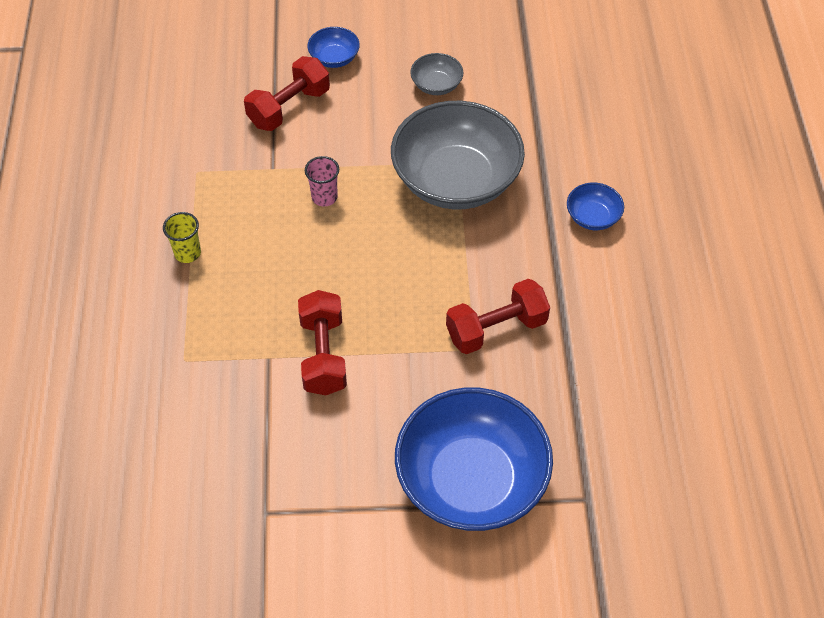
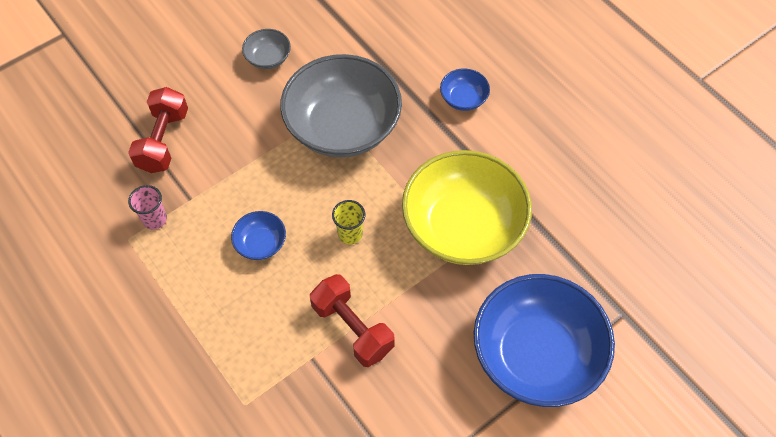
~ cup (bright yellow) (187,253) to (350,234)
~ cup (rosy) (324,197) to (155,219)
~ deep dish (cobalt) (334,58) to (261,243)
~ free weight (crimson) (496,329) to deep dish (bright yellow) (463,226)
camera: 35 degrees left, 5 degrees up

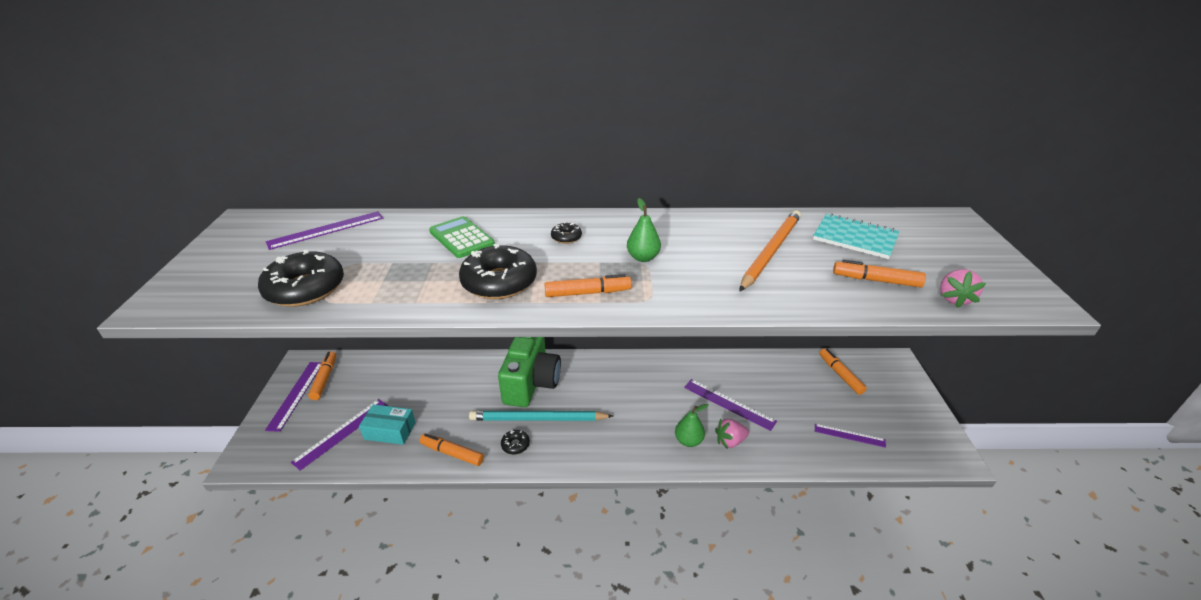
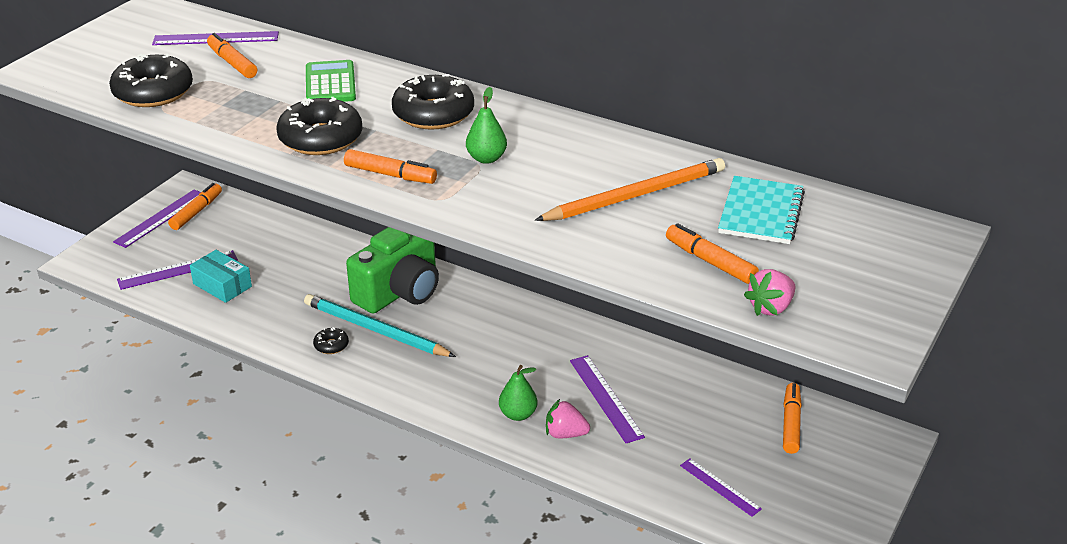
~ marker pen (orange) (452,453) to (232,63)
~ notebook (teal) (855,238) = (761,213) 45 degrees clockwise
~ glazed donut (ebony) (566,237) = (433,114) x2.18
camera: 30 degrees right, 0 degrees up

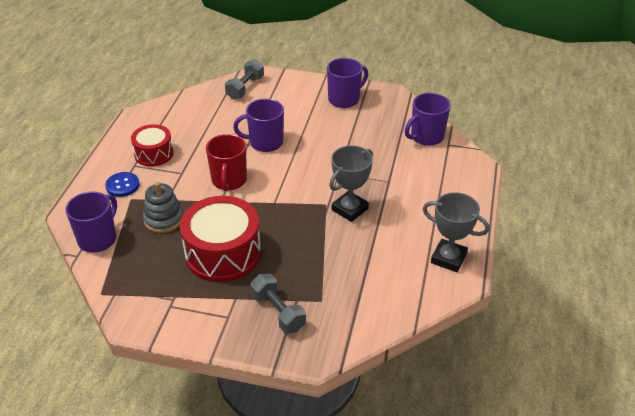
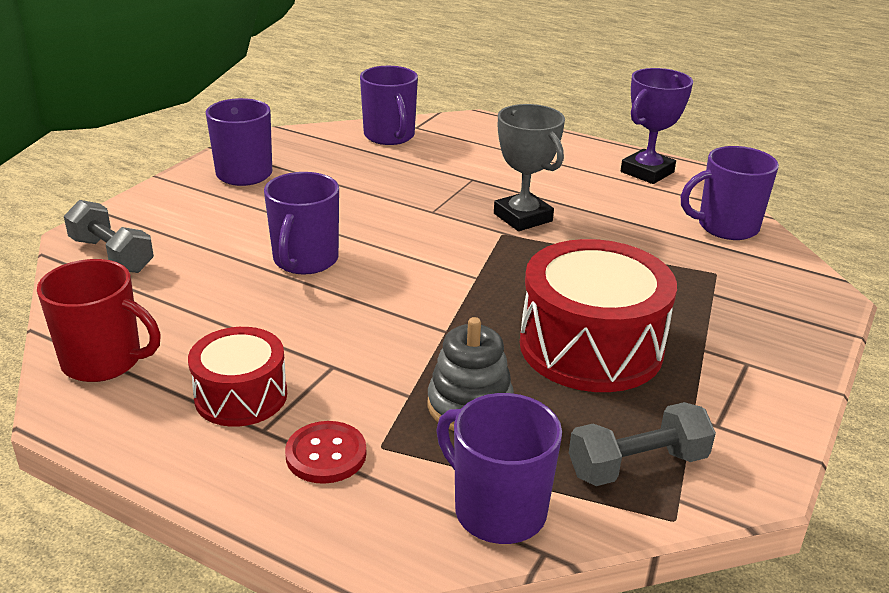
+ coffee mug (royal purple) (726,227)
~ coffee mug (crimson) (229,181) to (104,361)
~ free weight (grey) (278,312) to (637,465)
~ shirt button (cobalt) (122,185) to shirt button (crimson) (326,454)
~ trophy (grey) (448,258) to trophy (royal purple) (647,172)
camera: 75 degrees left, 10 degrees down

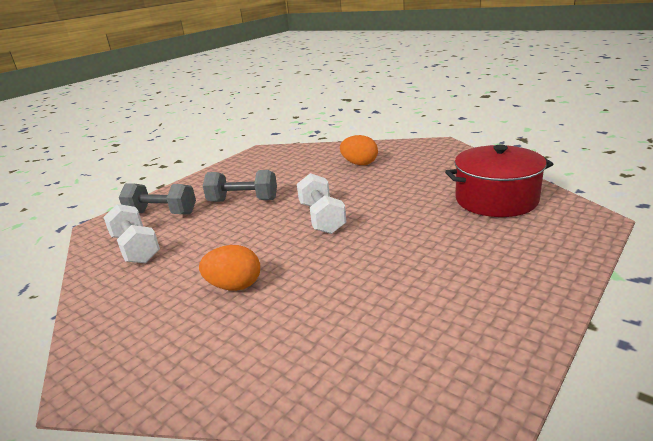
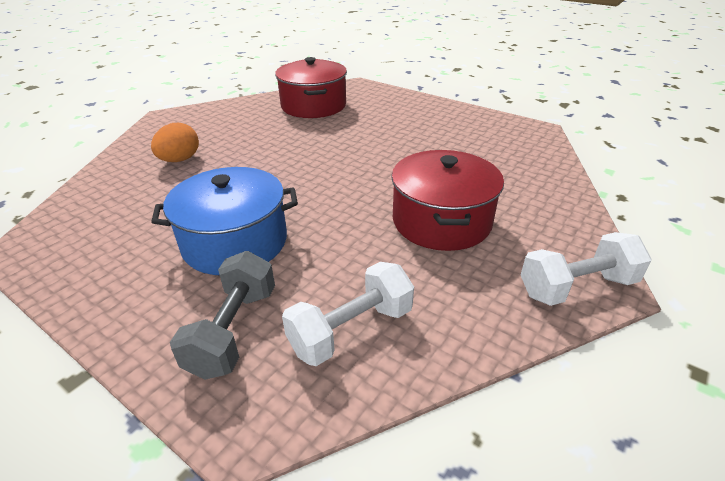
~ free weight (pure white) (322,218) to (576,287)
~ egg shape (orange) (234,286) to stockpot (crimson) (441,221)
~ free weight (grey) (243,200) to stockpot (cobalt) (235,242)
camera: 95 degrees left, 10 degrees up

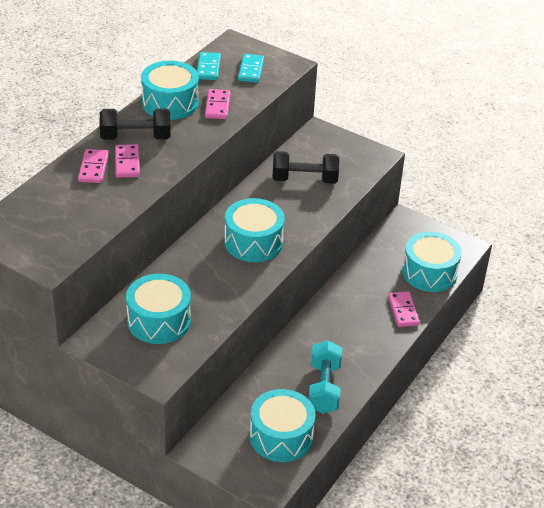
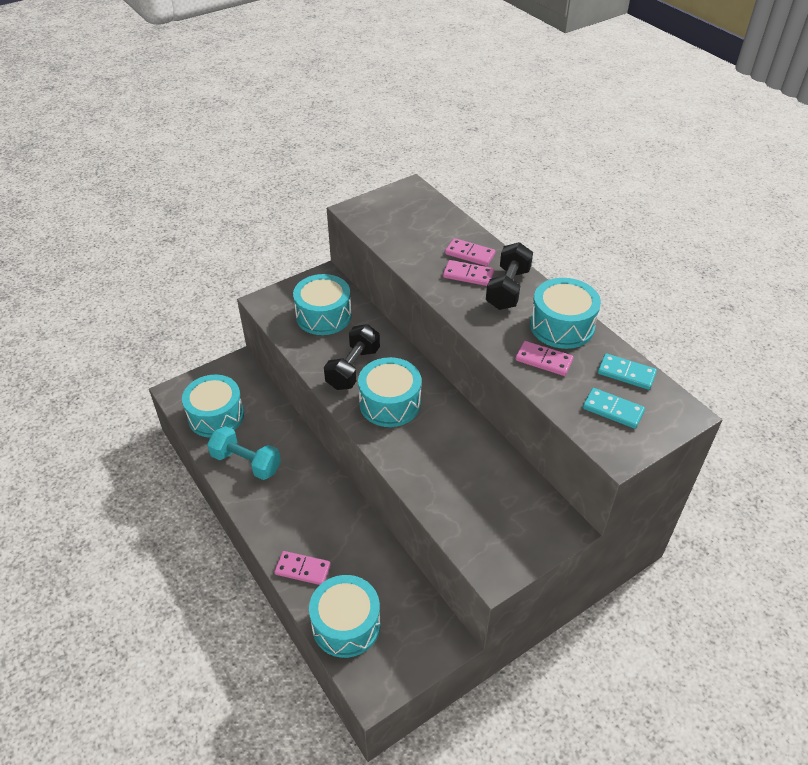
~ free weight (ebony) (304,179) to (353,368)
camera: 115 degrees right, 5 degrees up

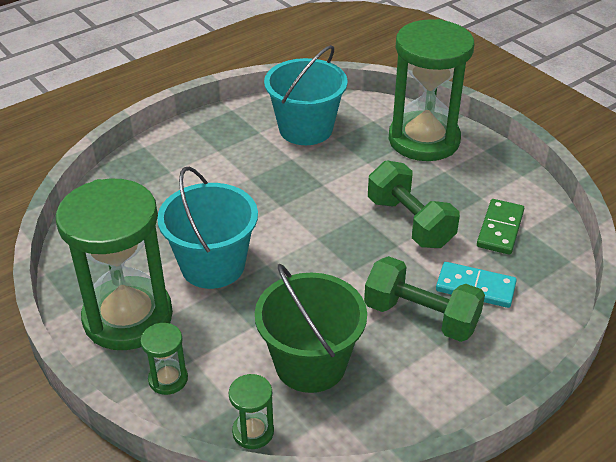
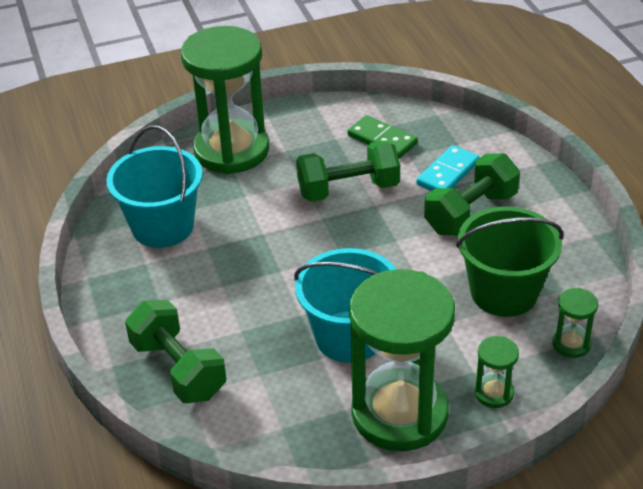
+ free weight (green) (178,369)
camera: 70 degrees left, 0 degrees up

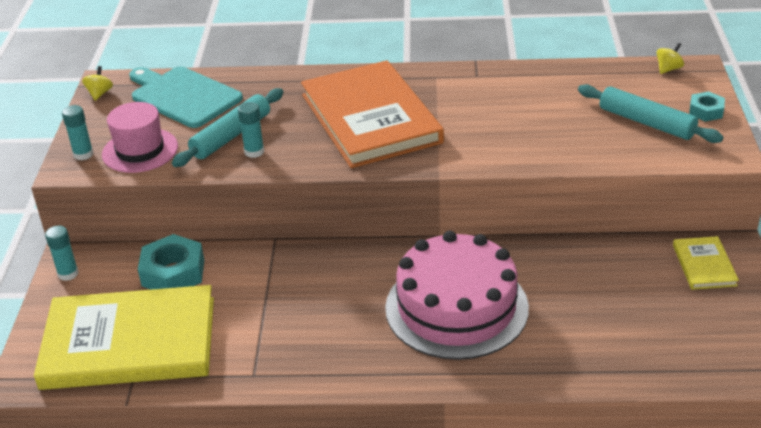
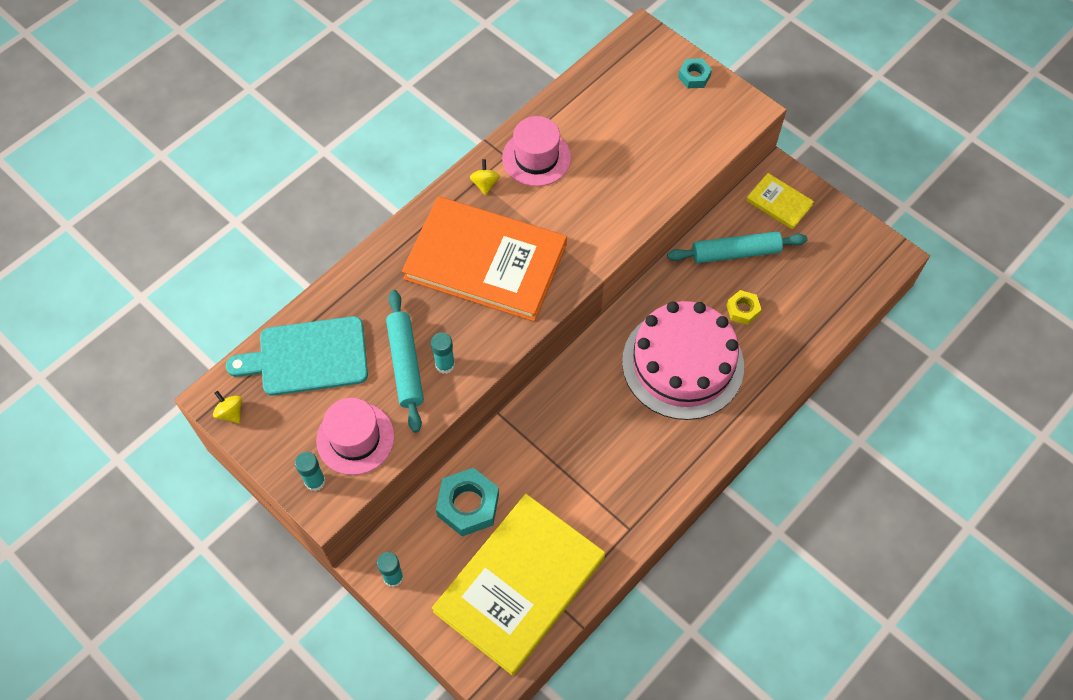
+ hat (rosy) (536,158)
+ hex nut (bright yellow) (743,310)
~ dough roller (teal) (646,122) to (735,252)
~ whirligig (bright yellow) (668,69) to (485,184)
camera: 50 degrees left, 25 degrees up

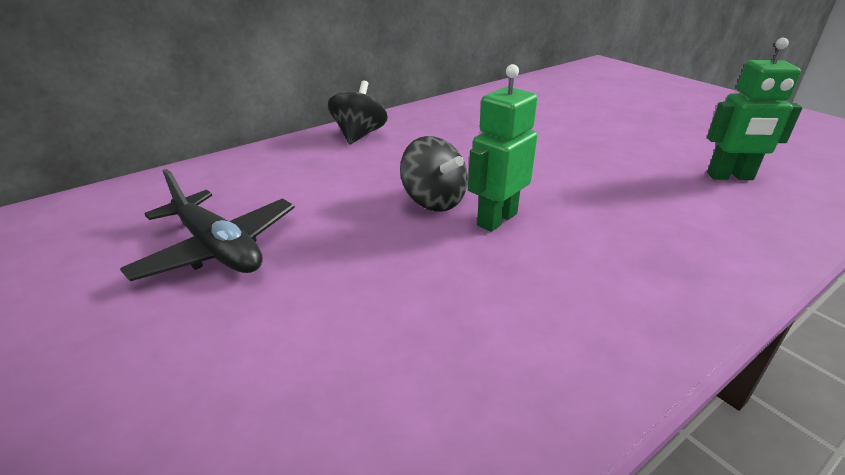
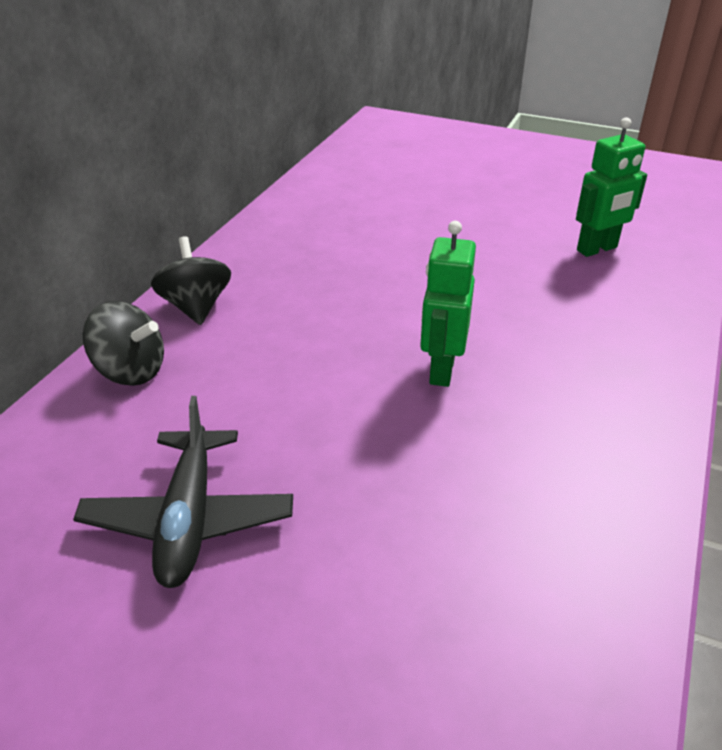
~ whirligig (ebony) (433,201) to (131,371)
~ aeroplane (ebony) (218,249) = (189,519) 75 degrees clockwise
camera: 30 degrees left, 5 degrees up

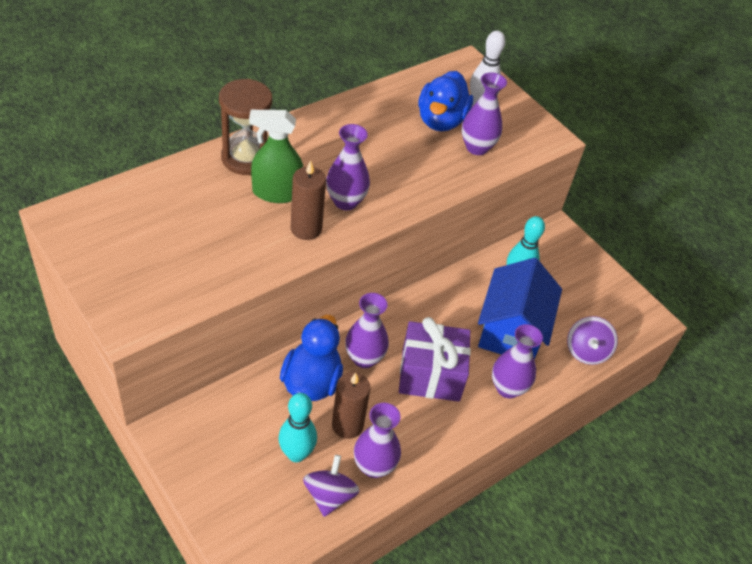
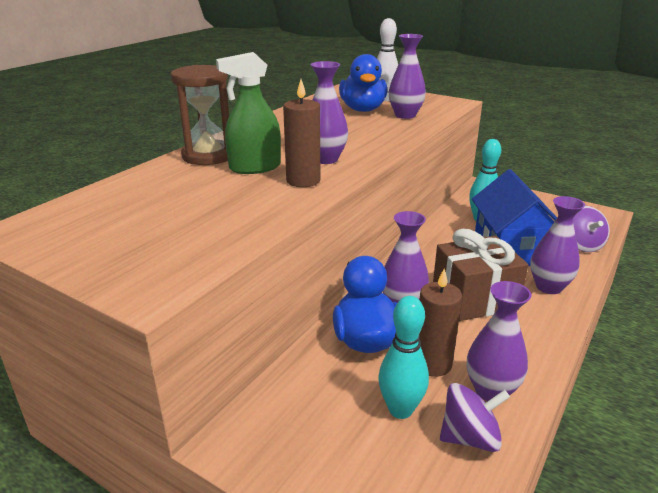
~ present (royal purple) (430,375) to present (brown) (474,299)
~ whirligig (royal purple) (329,495) = (470,437) 90 degrees clockwise
camera: 15 degrees left, 20 degrees down

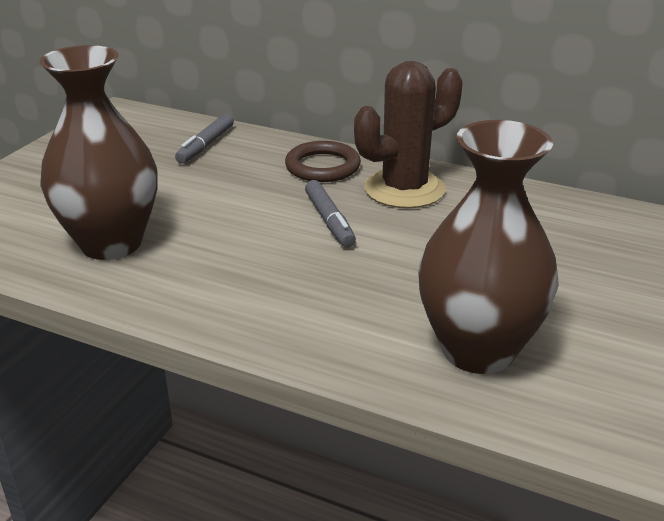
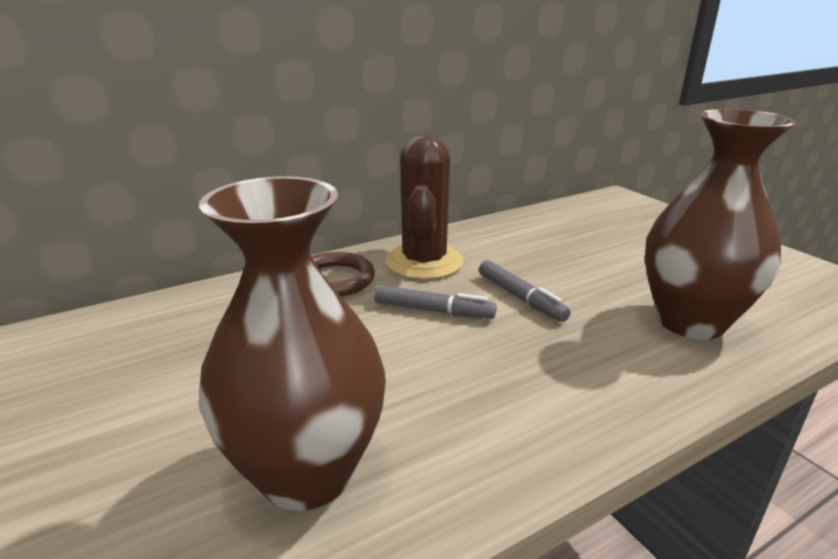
~ marker pen (grey) (205,145) to (520,298)
camera: 55 degrees left, 5 degrees down

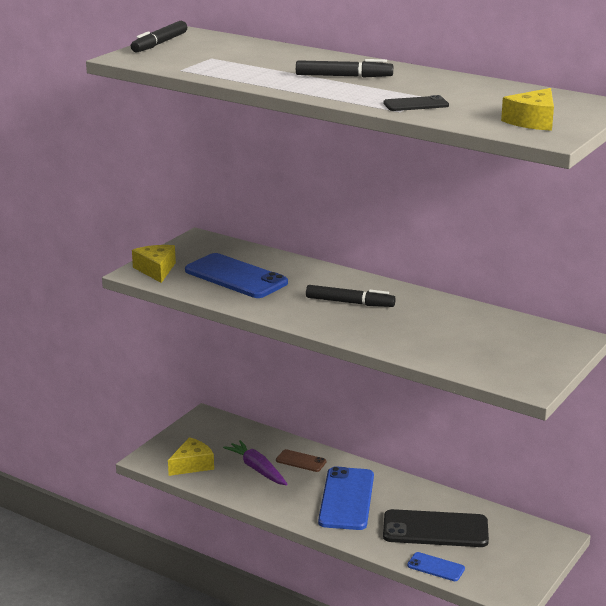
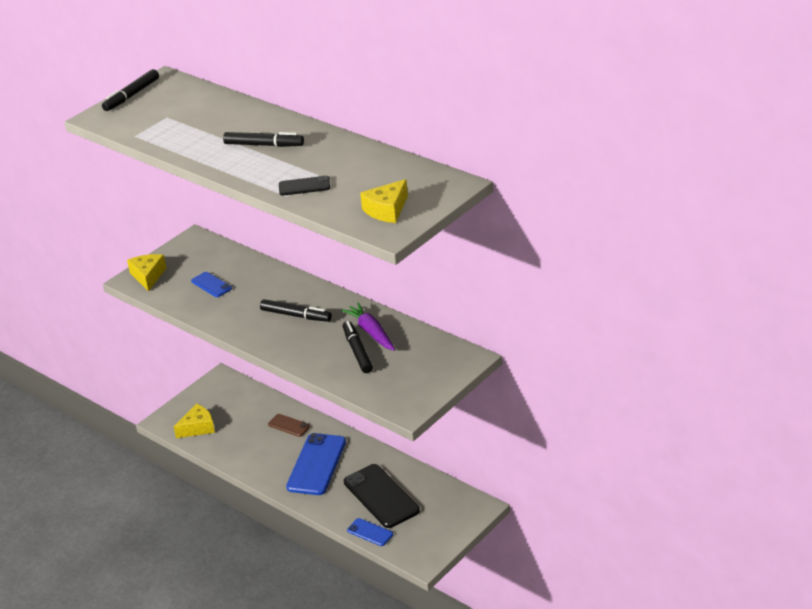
+ marker pen (ebony) (357,351)
~ root vegetable (royal purple) (257,469) to (371,332)
~ mobile phone (ebony) (435,529) = (381,496) 45 degrees clockwise
~ mobile phone (cobalt) (236,277) = (211,285) x0.50
camera: 10 degrees right, 10 degrees up

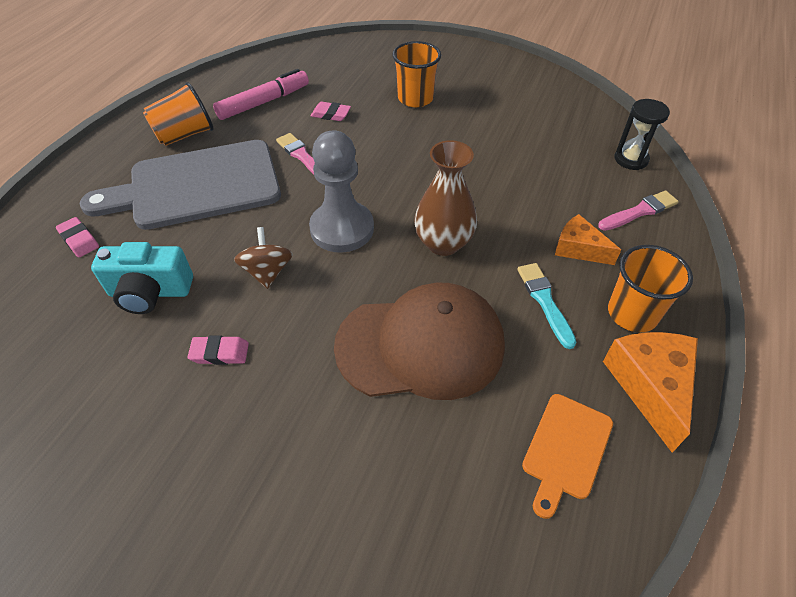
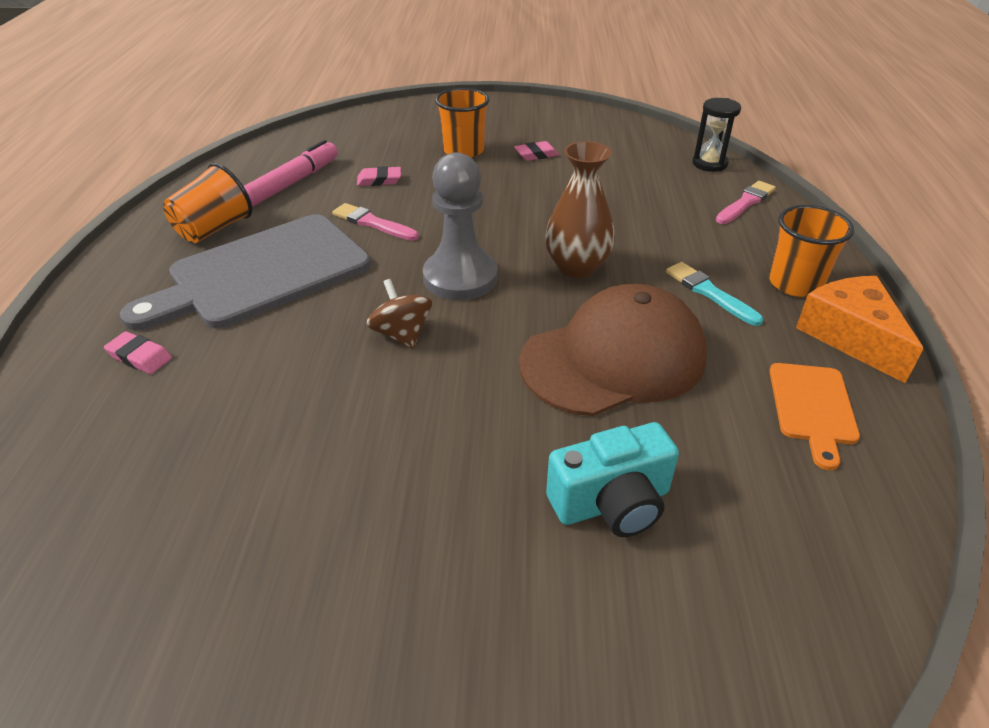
- cheese wedge (orange) (579,248)
~ photo camera (teal) (150,292) to (612,503)
~ eraser (rosy) (220,353) to (536,155)
camera: 20 degrees left, 10 degrees down

